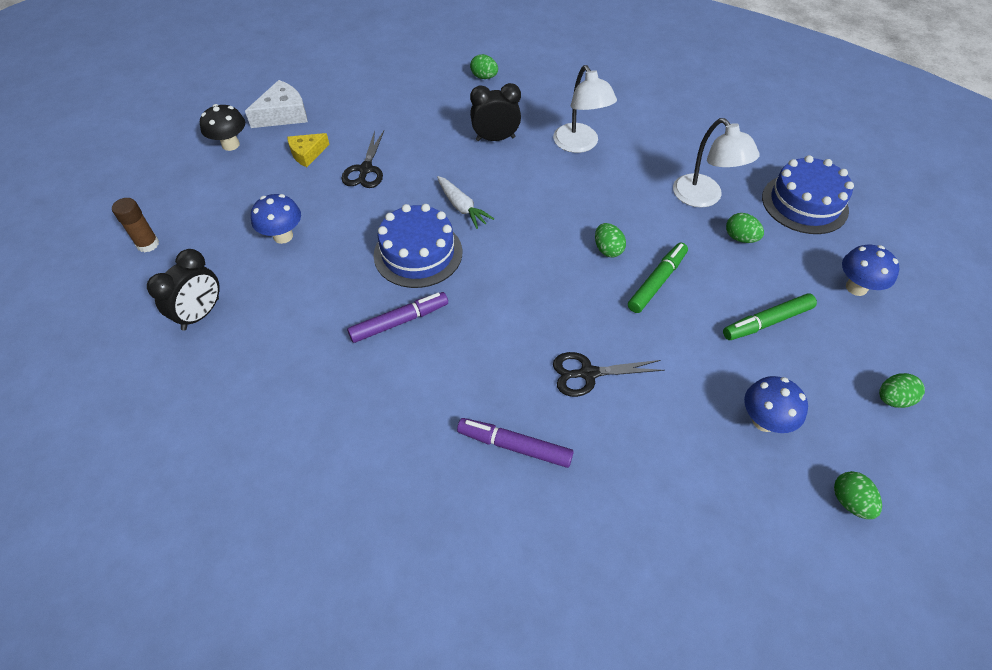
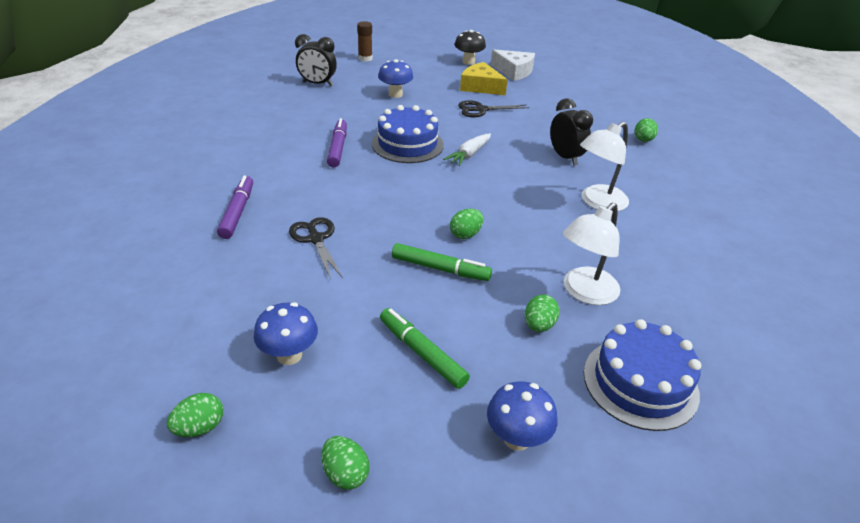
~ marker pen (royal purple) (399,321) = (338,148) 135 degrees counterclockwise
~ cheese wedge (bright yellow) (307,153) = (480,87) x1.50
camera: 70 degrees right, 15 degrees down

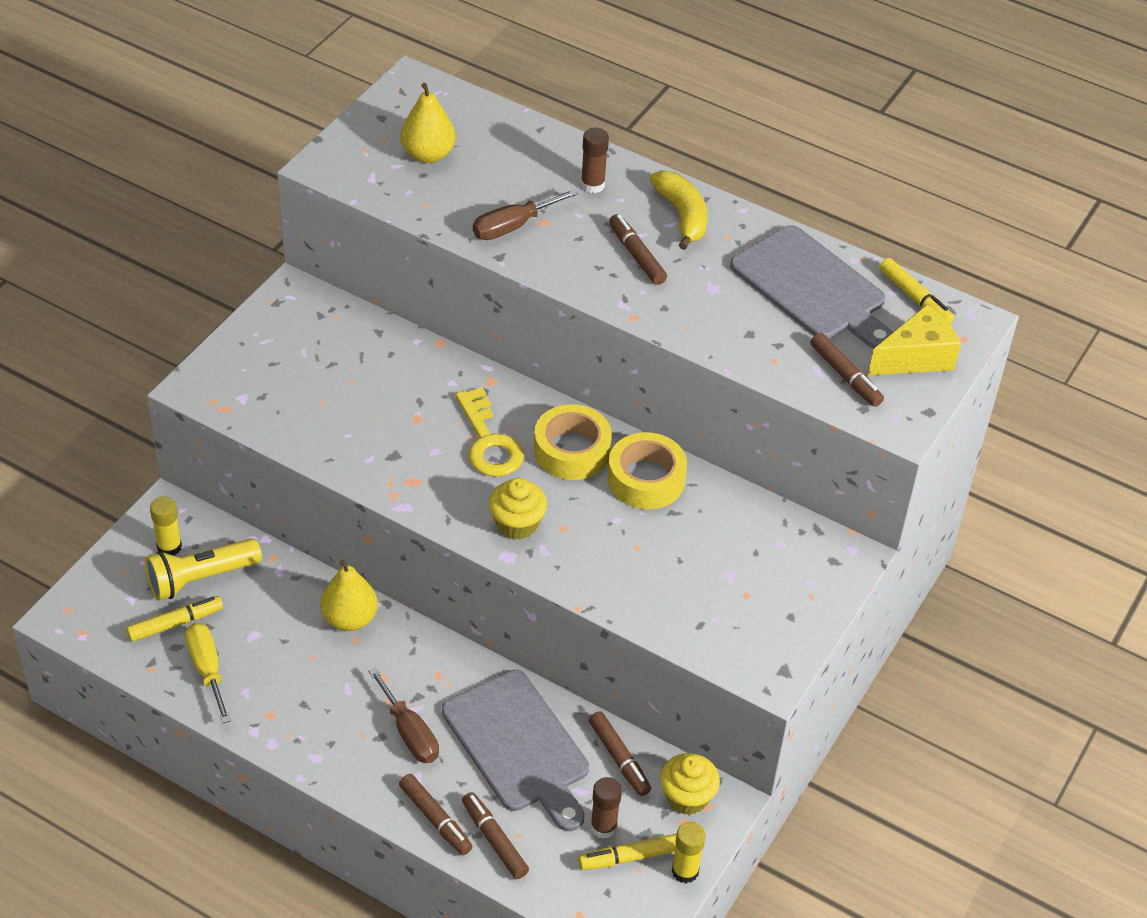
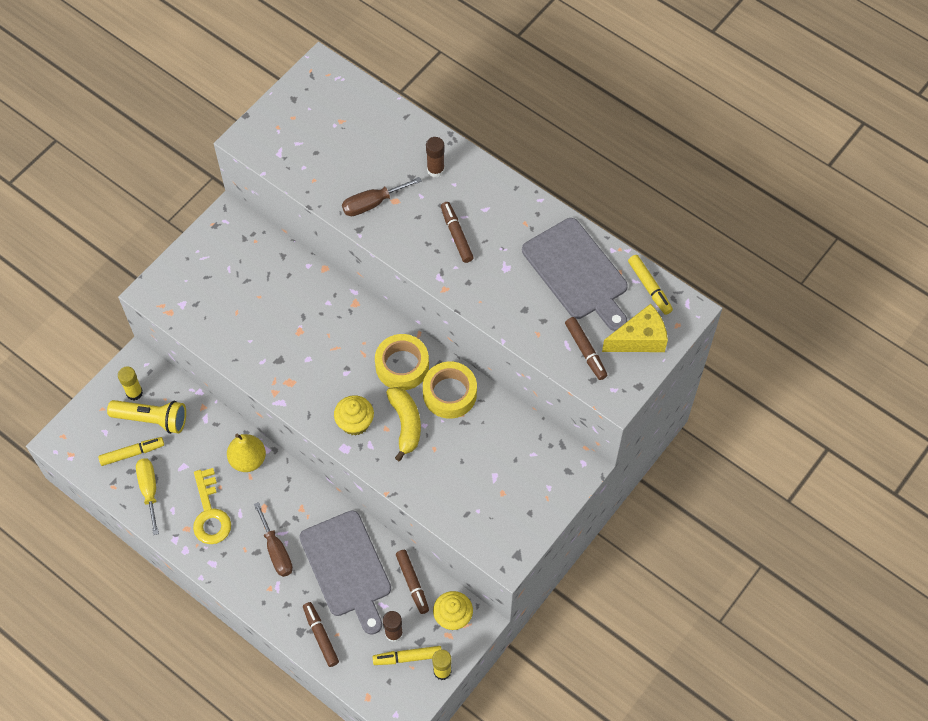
- marker pen (brown) (435,819)
- pear fruit (bright yellow) (428,154)
~ door key (bright yellow) (488,442) to (210,513)
~ banana (bright yellow) (682,216) to (405,424)
~ torch (bright yellow) (200,578) = (152,419) 150 degrees counterclockwise
camera: 10 degrees right, 15 degrees up

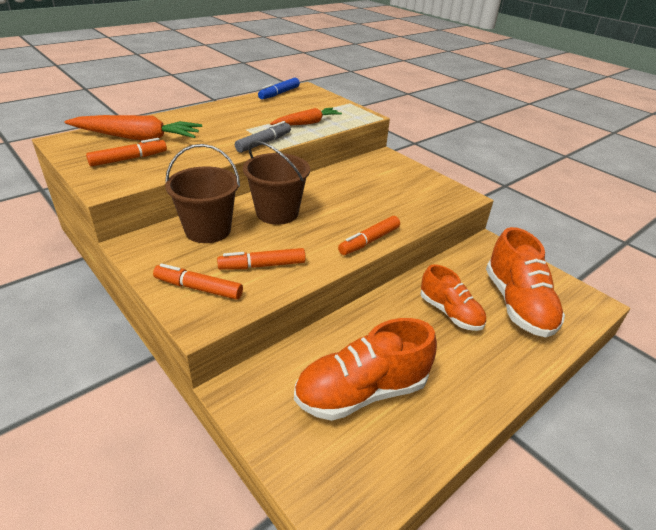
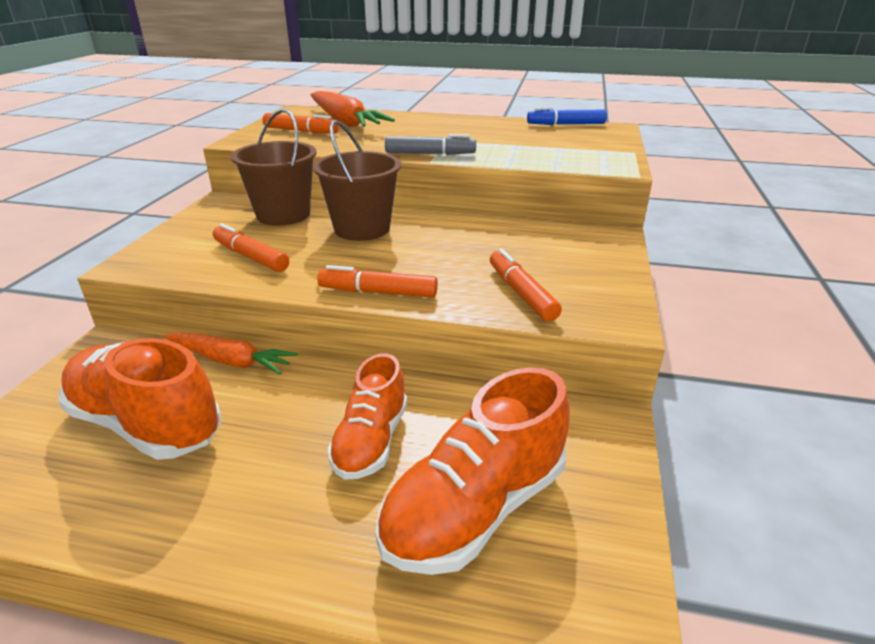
~ marker pen (orange) (198,288) to (521,293)
~ root vegetable (orange) (307,123) to (230,361)
camera: 55 degrees right, 5 degrees down

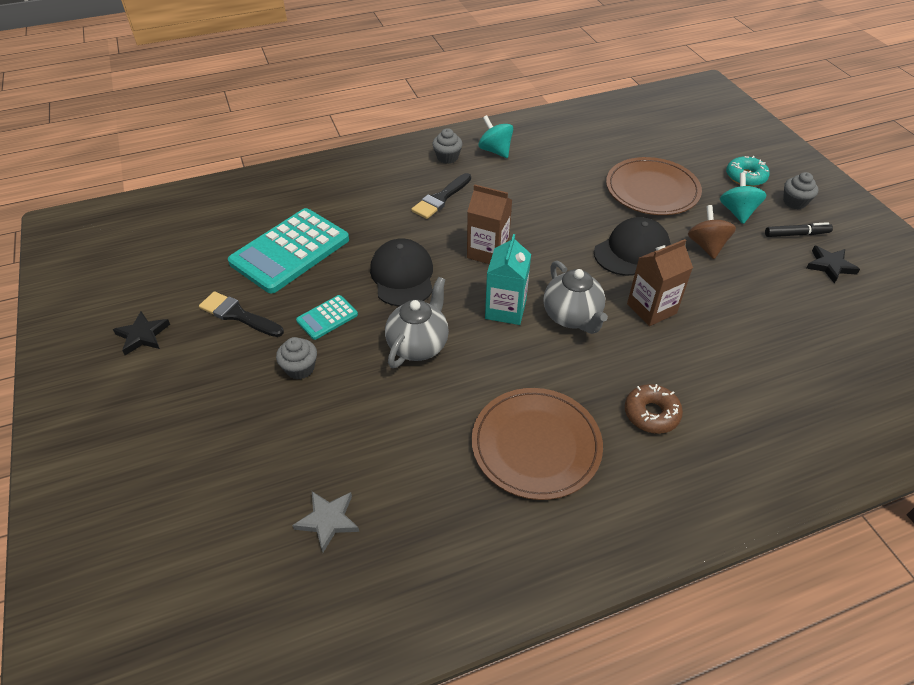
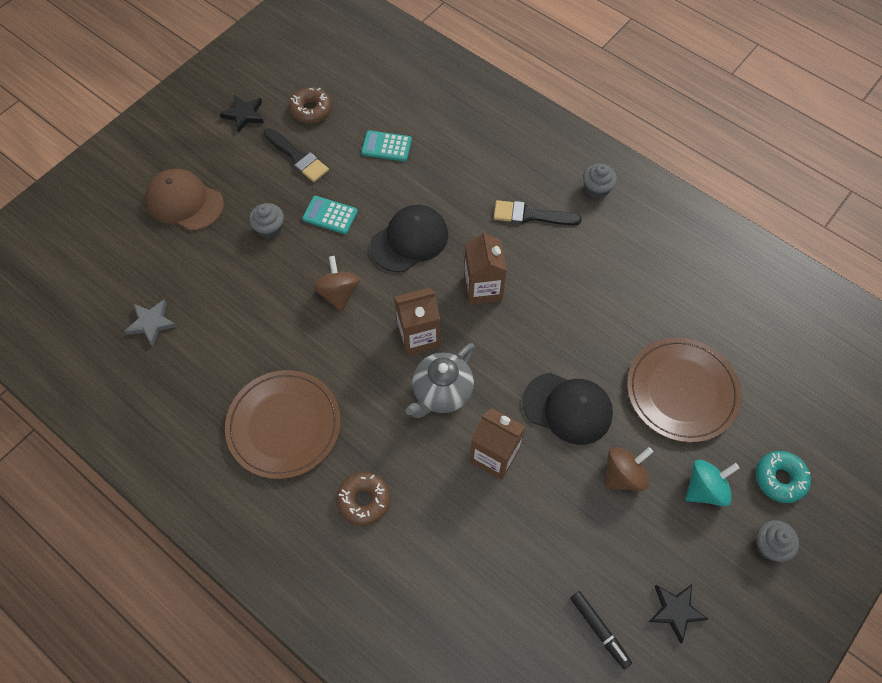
- whirligig (teal) (495,151)
+ baseball cap (brown) (184,202)
+ glazed donut (brown) (311,110)
~ marker pen (ebony) (796,234) to (599,630)
~ tea pot (grey) (418,345) to whirligig (brown) (338,293)
~ milk carton (teal) (505,309) to milk carton (brown) (418,336)
~ brush (ebony) (238,315) = (297,157) 135 degrees clockwise
~ calculator (teal) (290,251) = (386,146) x0.46
camera: 60 degrees right, 15 degrees up

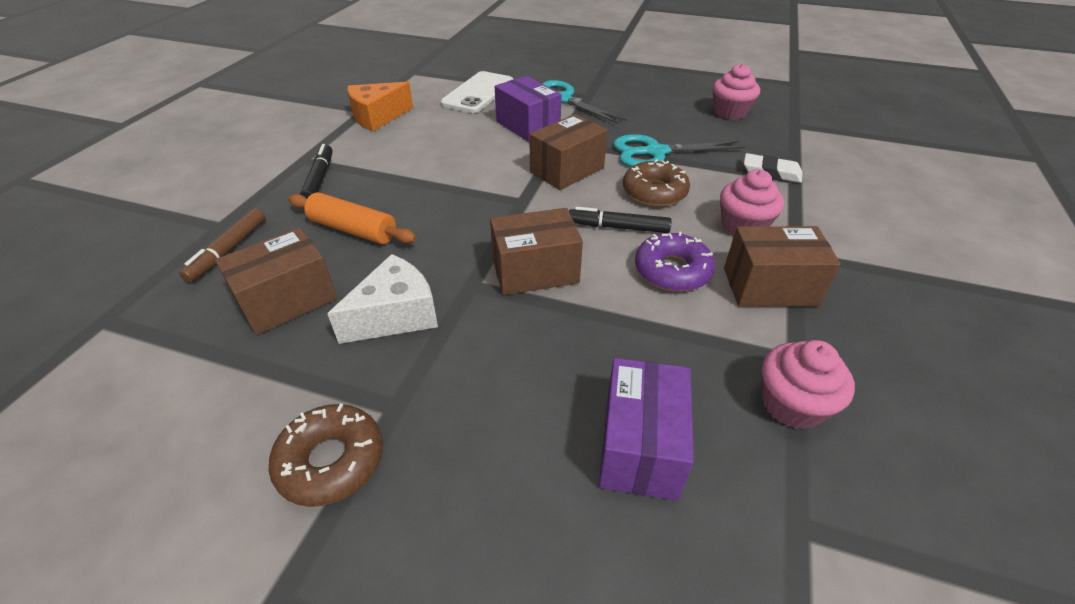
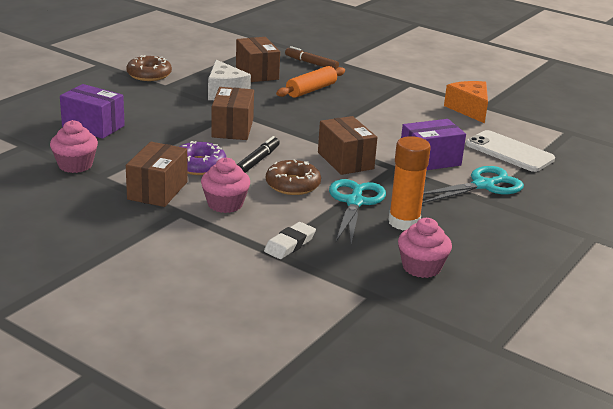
- marker pen (ebony) (319,179)
+ stick of glue (orange) (404,222)
camera: 105 degrees right, 15 degrees down

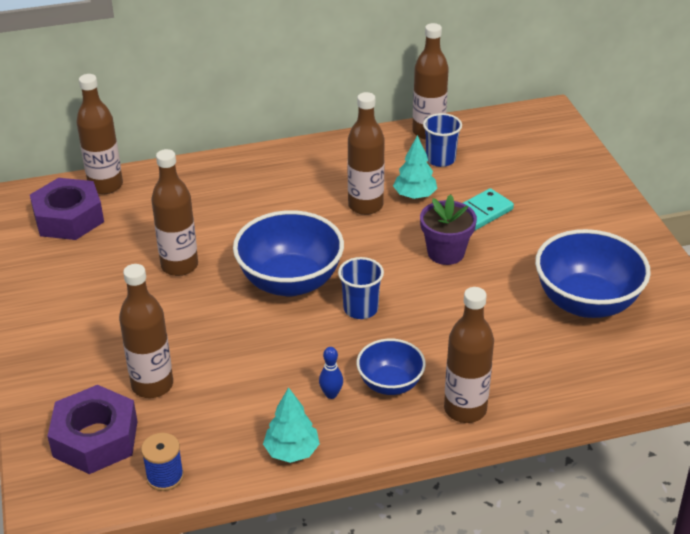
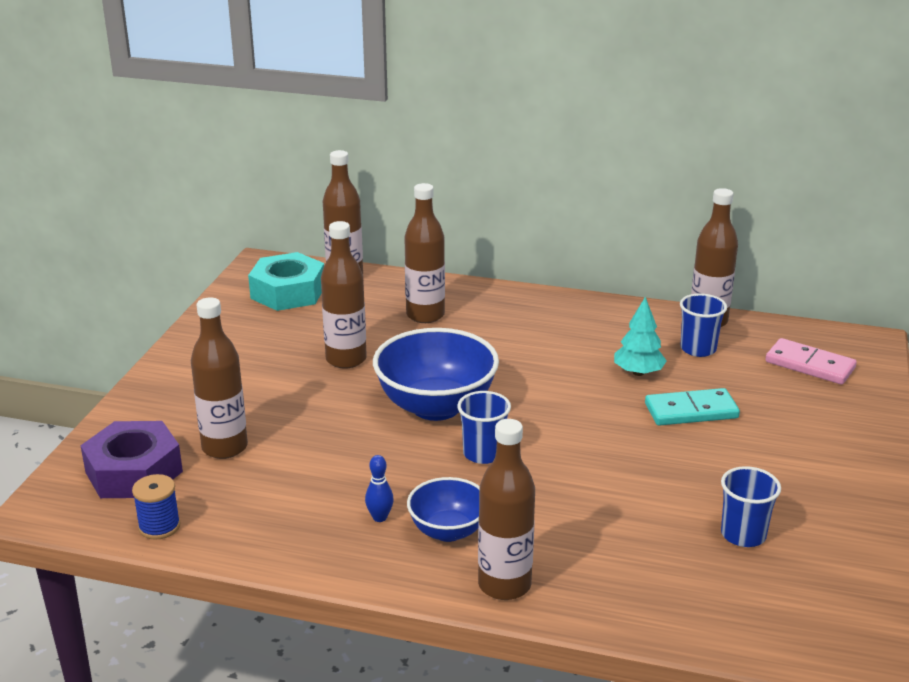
- toy tree (teal) (292,451)
- flower pot (royal purple) (446,253)
+ domino piece (rosy) (810,365)
~ drink bottle (brown) (365,205) to (425,315)
~ deep dish (cobalt) (586,302) to cup (cobalt) (743,535)
~ hex nut (royal purple) (68,218) to hex nut (teal) (288,292)
camera: 30 degrees right, 10 degrees down

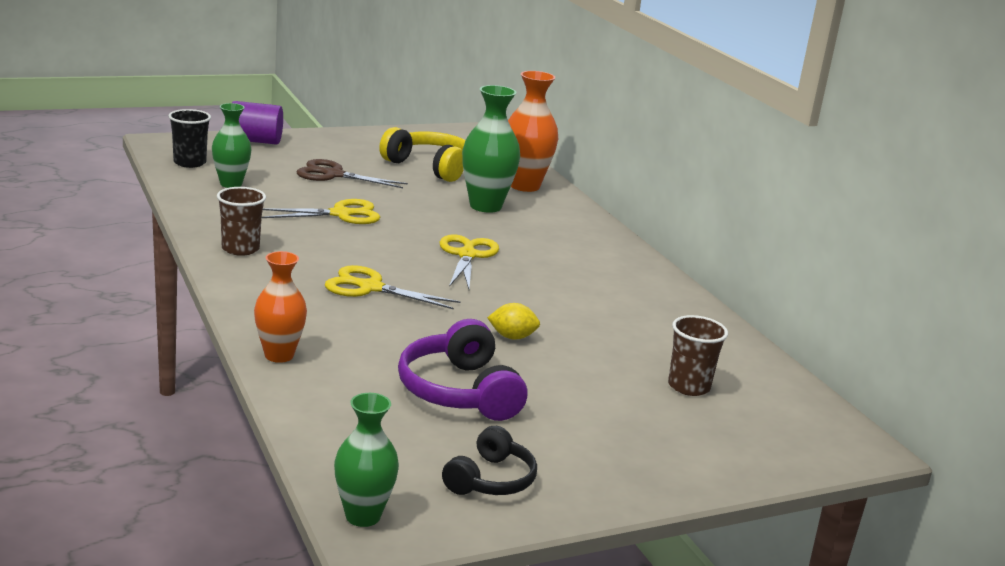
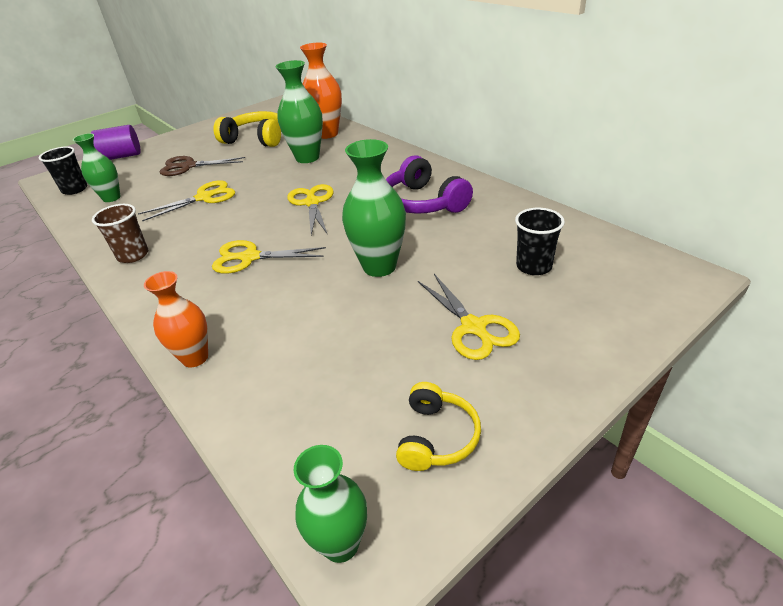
+ shears (bright yellow) (473,327)
~ headset (royal purple) (459,391) to (423,202)
~ citrus fruit (bright yellow) (512,337) to flower vase (green) (379,266)
~ headset (ebony) (490,480) to headset (bright yellow) (437,437)
~ cup (brown) (688,386) to cup (ebony) (534,266)
camera: 10 degrees left, 15 degrees up

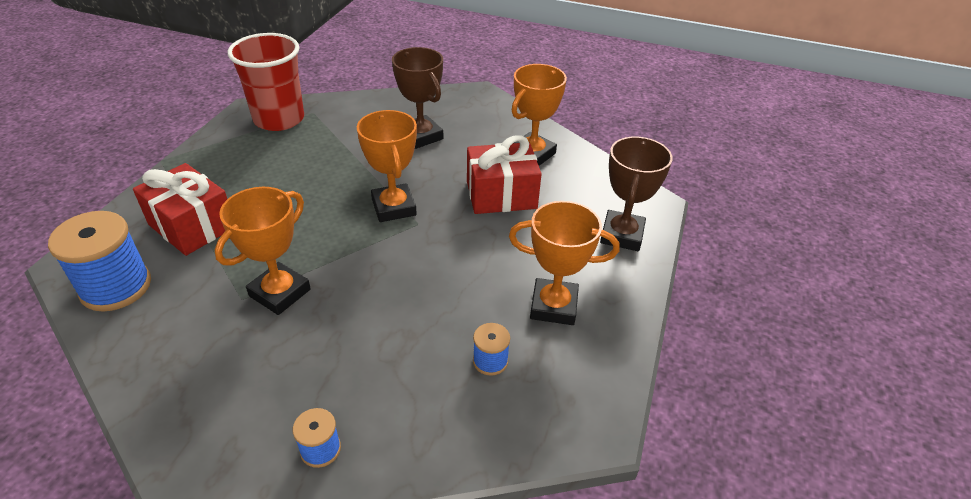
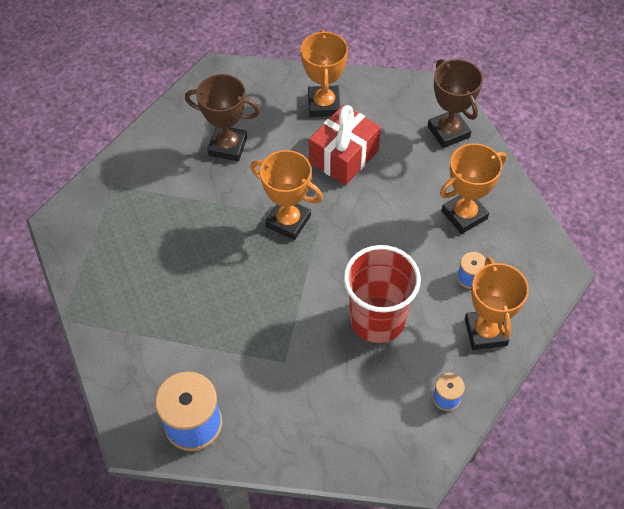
- present (crimson) (192,226)
~ trophy (orange) (280,293) to (485,332)
~ cup (crimson) (279,119) to (377,319)
camera: 40 degrees left, 15 degrees up

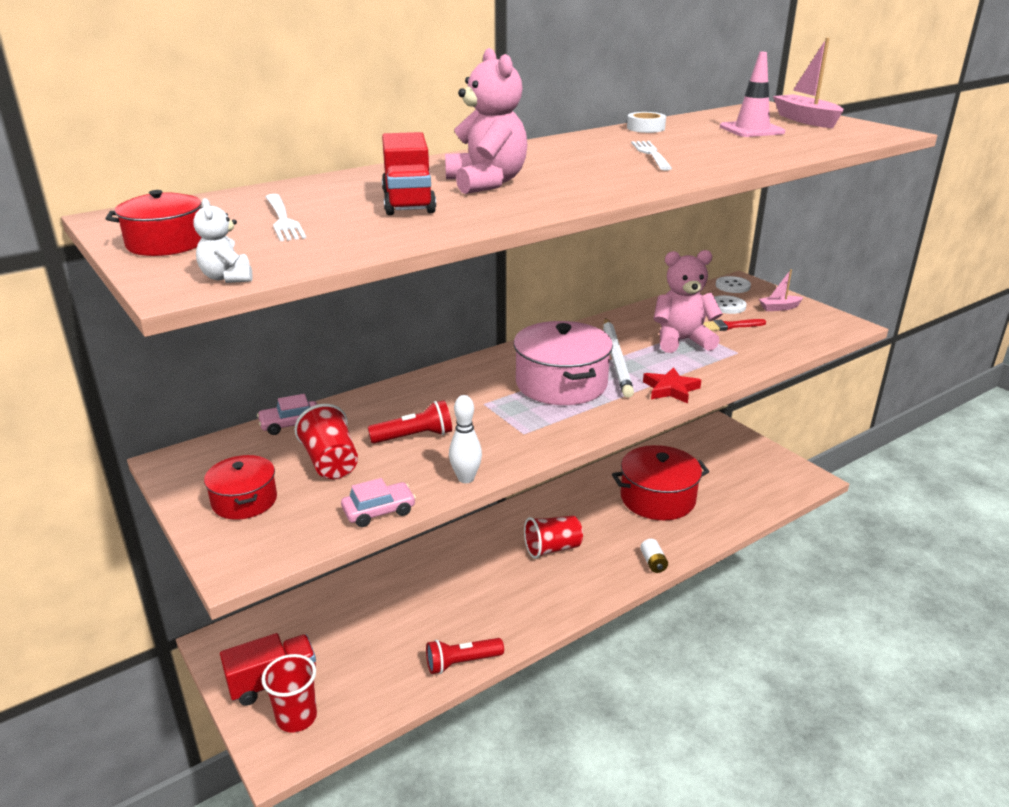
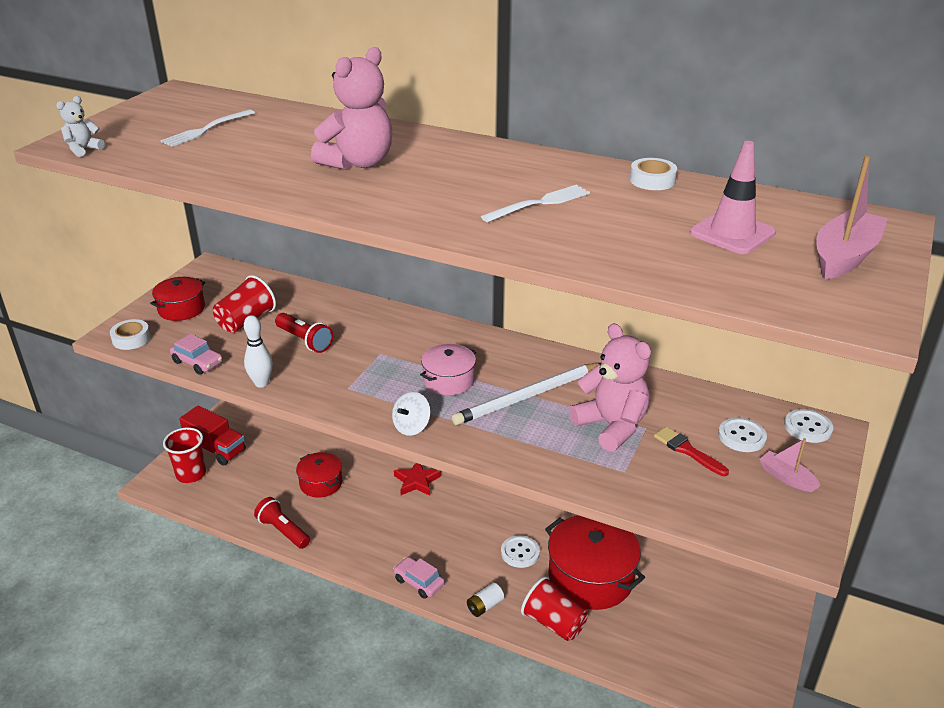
- toy truck (crimson) (408,202)
+ sticky tape (pure white) (131,339)
+ whirligig (pure white) (411,427)
+ shirt button (pure white) (520,552)
~ stockpot (crimson) (166,244) to (321,483)
~ toy car (rosy) (290,424) to (419,582)
~ cup (crimson) (552,548) to (554,623)
~ star (crimson) (670,389) to (416,481)
~ stockpot (rosy) (561,384) = (448,380) x0.56
camera: 60 degrees right, 5 degrees up

